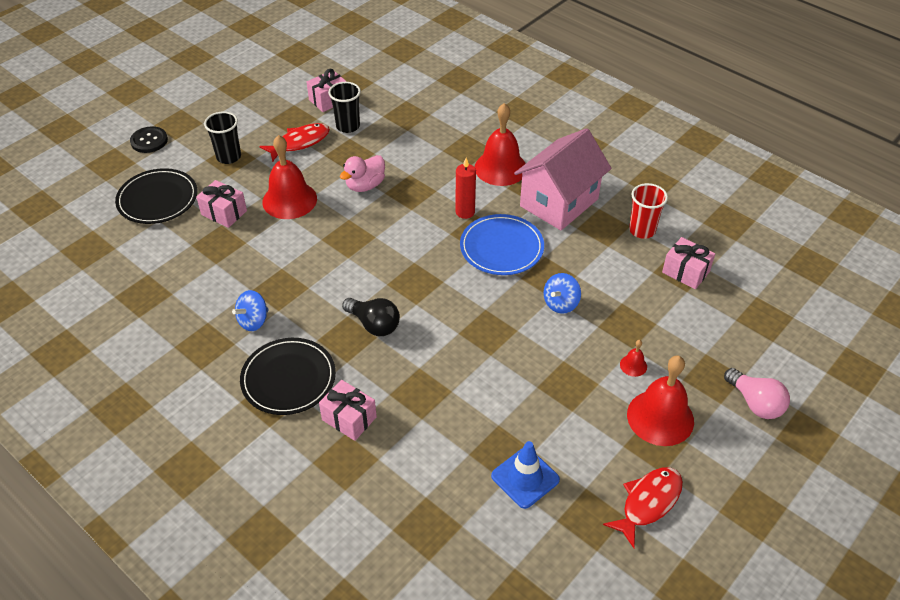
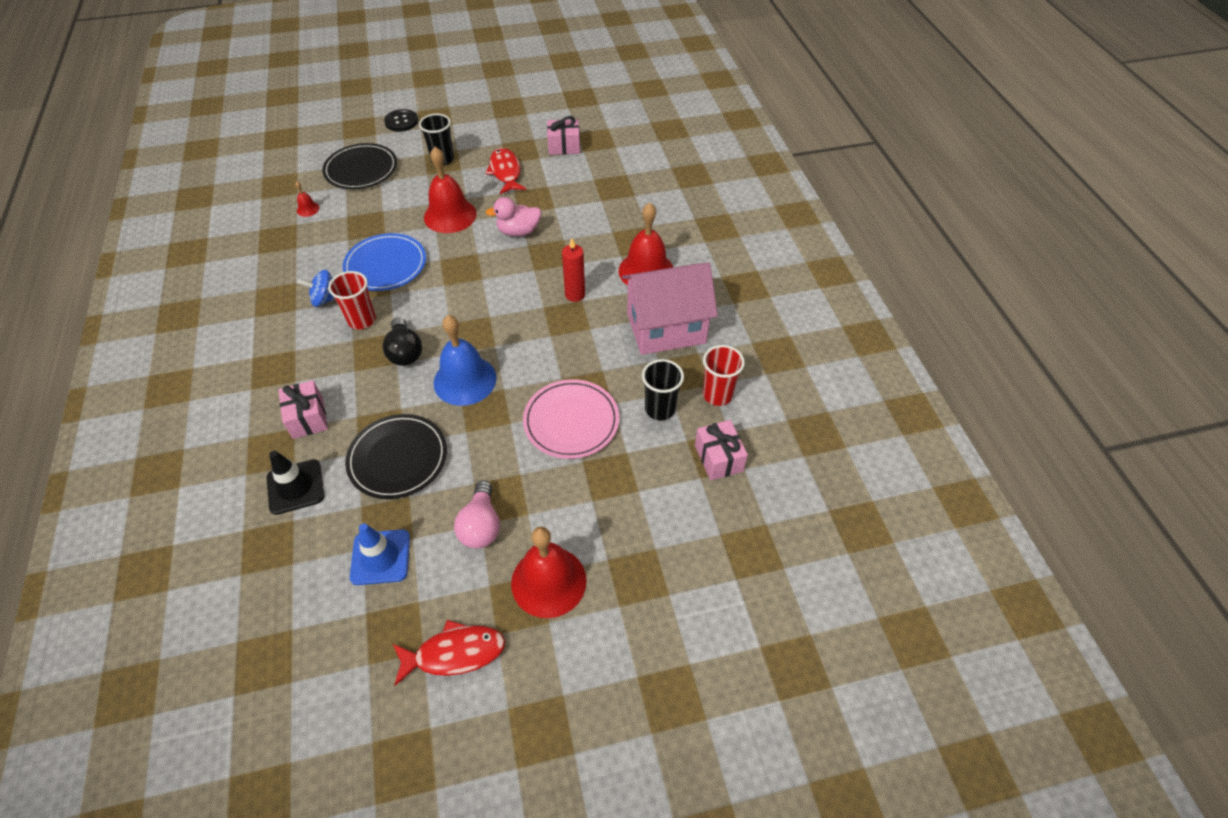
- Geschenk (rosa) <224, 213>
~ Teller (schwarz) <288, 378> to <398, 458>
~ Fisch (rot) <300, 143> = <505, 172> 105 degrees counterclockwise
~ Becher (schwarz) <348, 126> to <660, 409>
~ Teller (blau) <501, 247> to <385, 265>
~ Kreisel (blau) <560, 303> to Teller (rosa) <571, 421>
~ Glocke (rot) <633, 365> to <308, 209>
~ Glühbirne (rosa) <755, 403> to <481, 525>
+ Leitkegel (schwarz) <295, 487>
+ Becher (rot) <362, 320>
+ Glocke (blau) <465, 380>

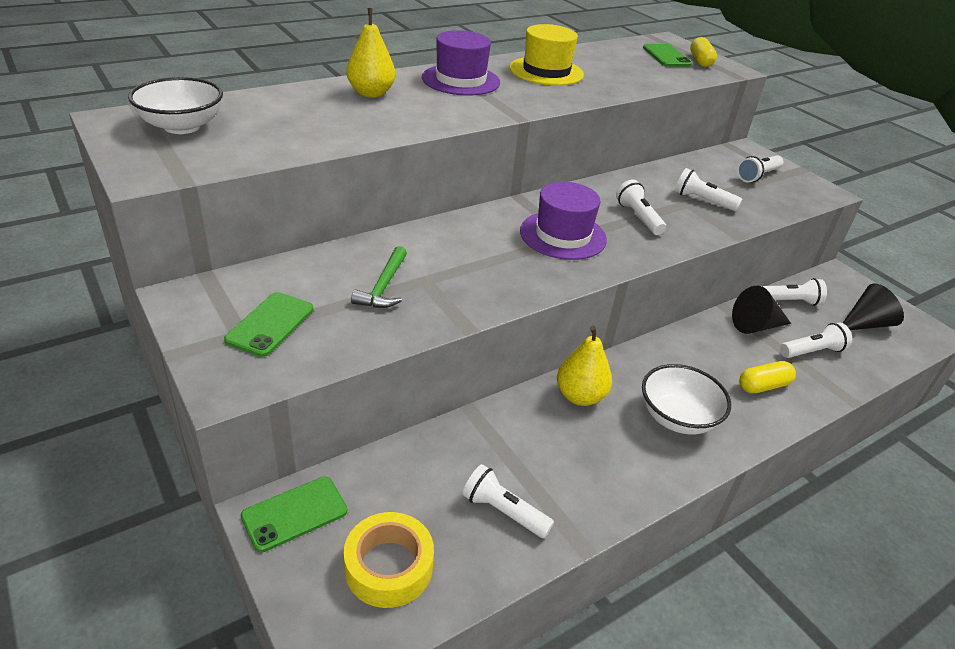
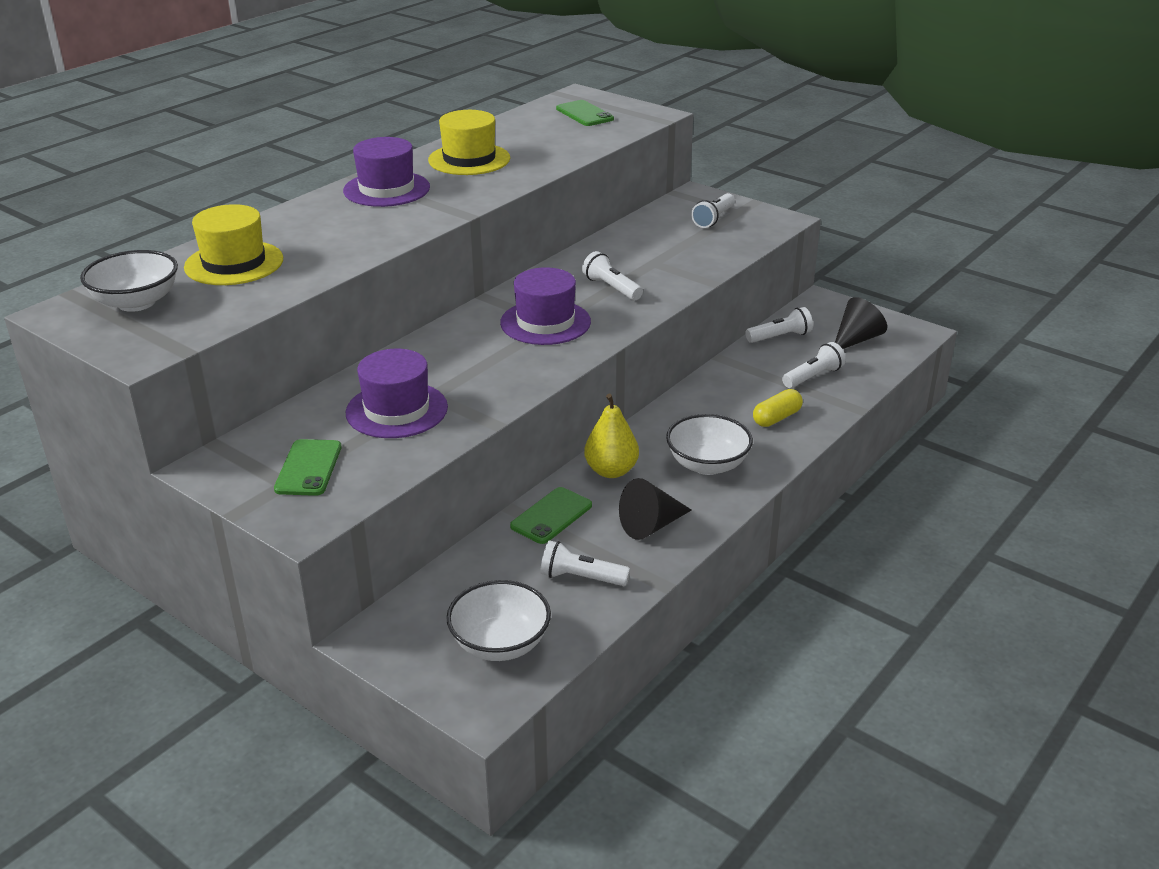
~ Handy (grün) <294, 514> to <551, 516>
~ Klebeband (gelb) <389, 567> to Schüssel (weiß) <500, 644>
- Birne (gelb) <371, 93>
~ Hammer (grün) <384, 286> to Hut (lila) <397, 410>
- Taschenlampe (weiß) <702, 201>
- Kapsel (gelb) <700, 61>
~ Kegel (schwarz) <756, 326> to <651, 525>
+ Hut (gelb) <234, 263>

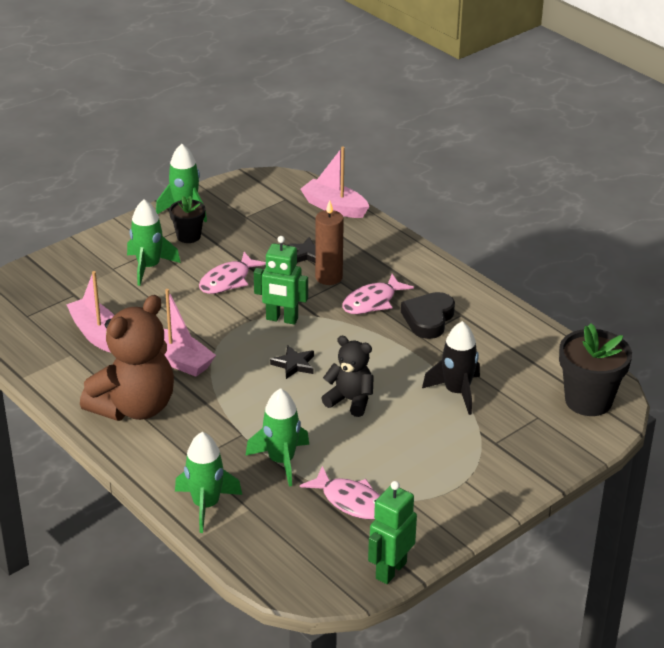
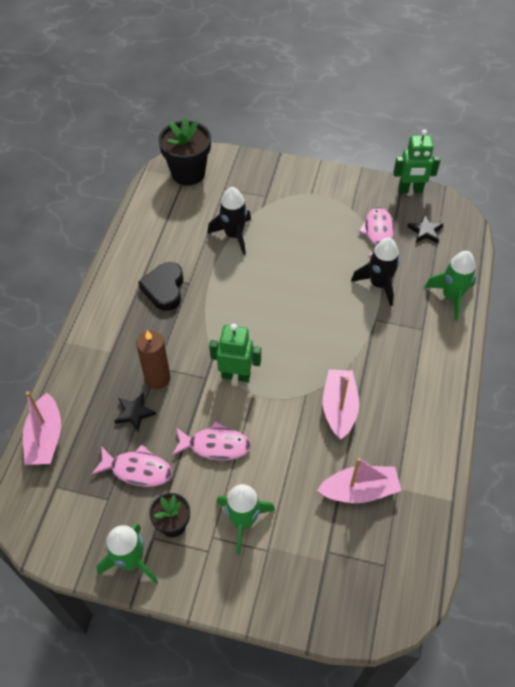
~ Boot (rosa) <96, 333> = <359, 490> 120 degrees counterclockwise
- Teddybär (braun) <134, 407>
~ Rakete (grün) <281, 461> to Rakete (schwarz) <379, 284>
~ Roboter (grün) <282, 319> = <236, 375> 60 degrees counterclockwise
~ Stern (schwarz) <294, 364> to <425, 231>
- Teddybär (schwarz) <350, 400>
~ Fisch (rosa) <372, 302> to <137, 470>
~ Herz (schwarz) <428, 319> = <164, 289> 105 degrees clockwise

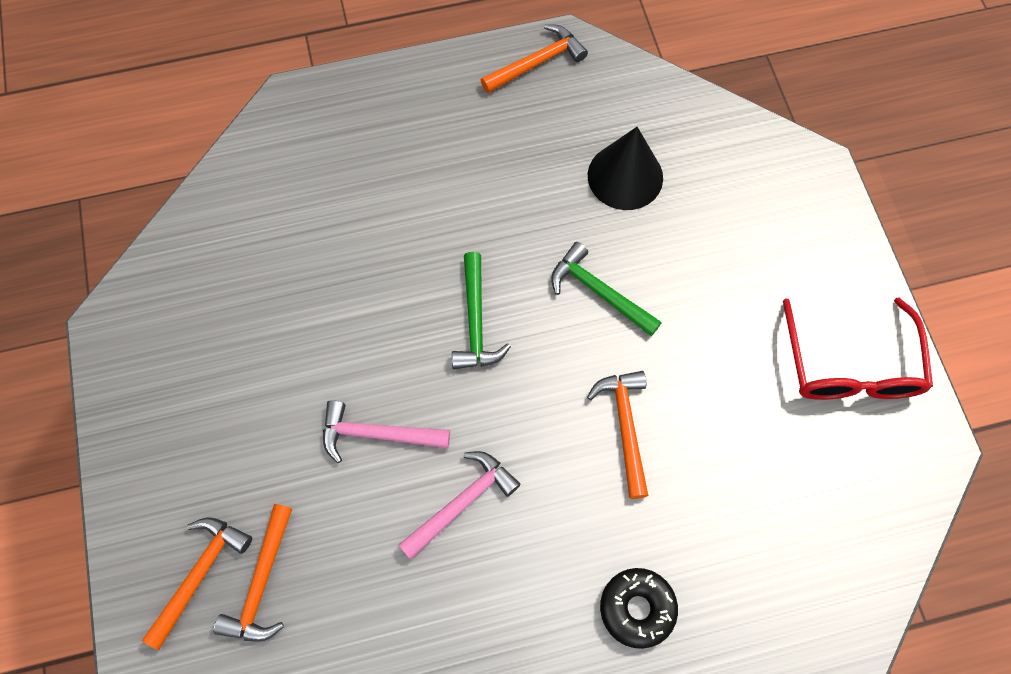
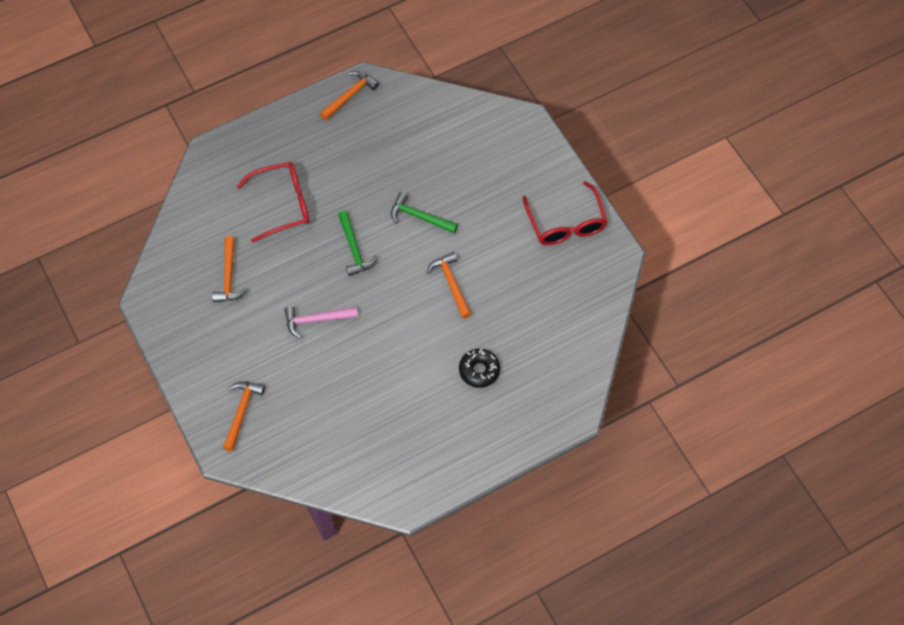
~ Hammer (orange) <262, 583> to <229, 276>
- Hammer (rosa) <462, 502>
- Kegel (schwarz) <625, 176>
+ Brille (rot) <282, 205>

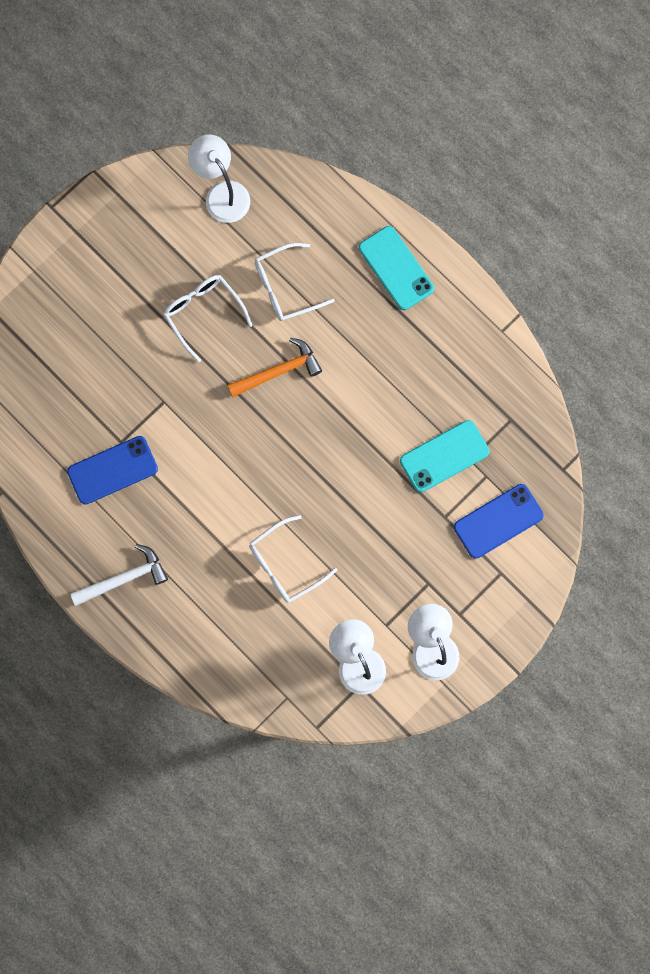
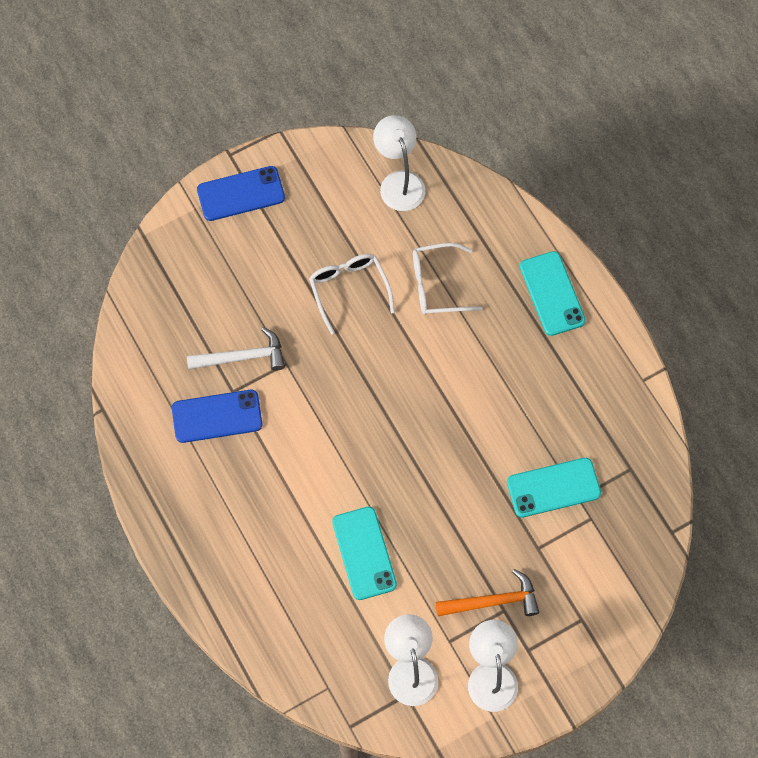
~ Hammer (weiß) <124, 578> to <242, 357>
~ Hammer (orange) <278, 371> to <493, 601>
~ Brille (weiß) <286, 564> to Handy (türkis) <364, 553>
~ Handy (blau) <498, 521> to <241, 194>

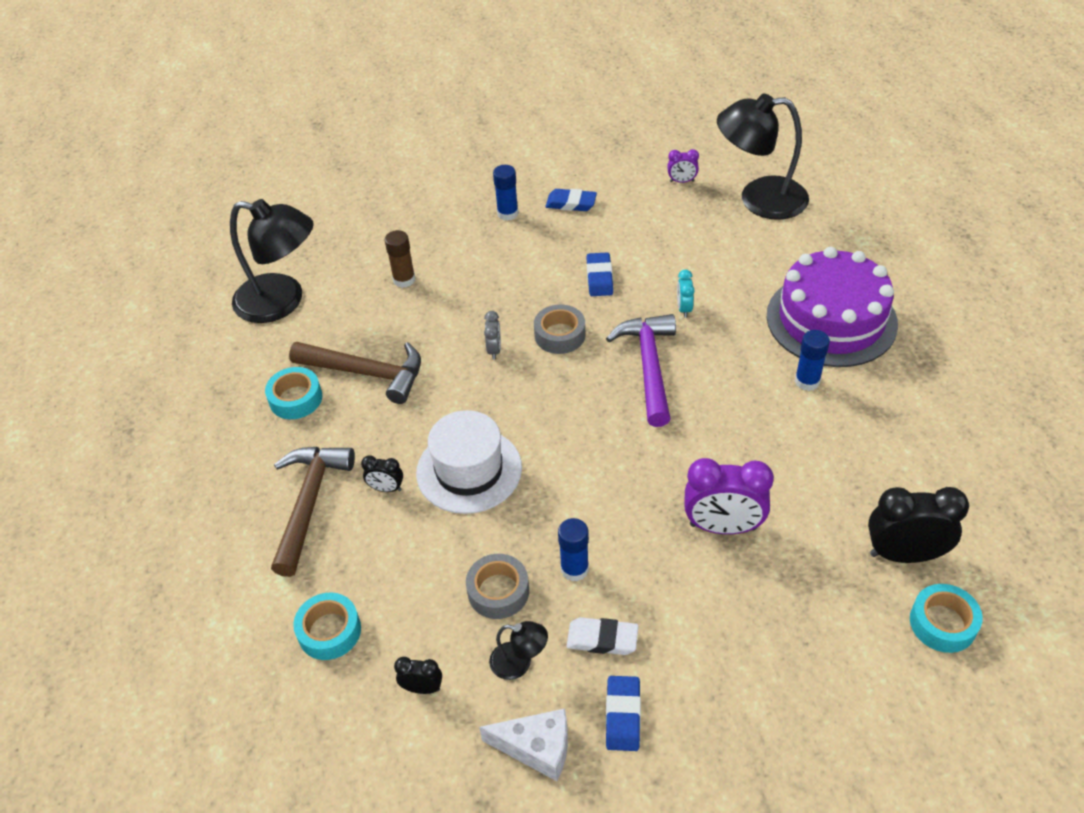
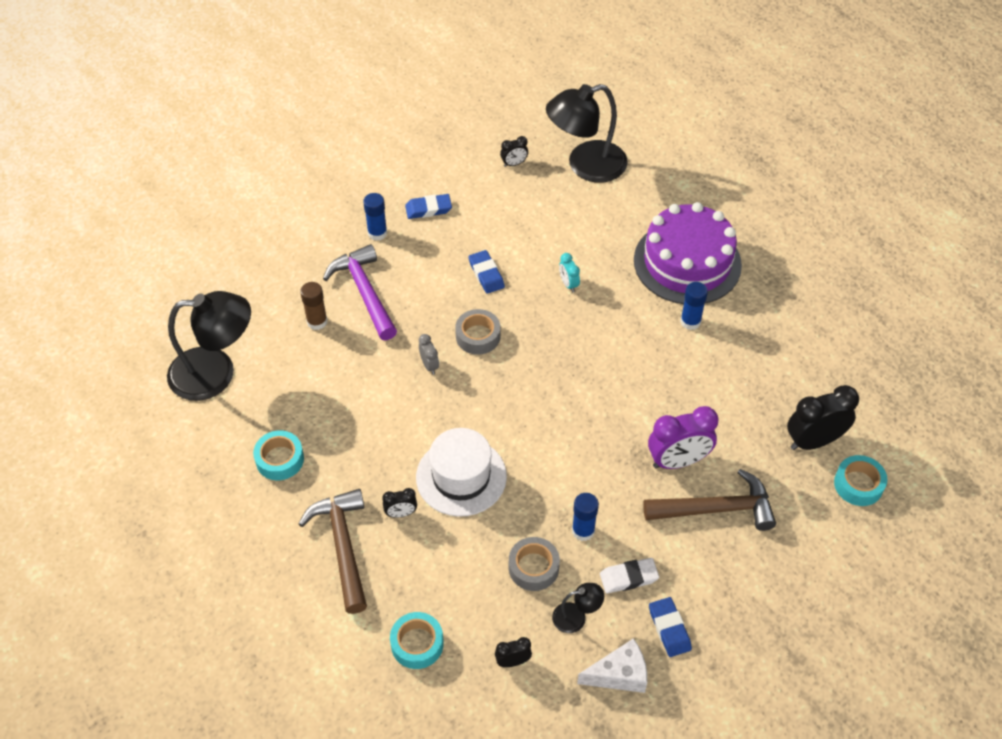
~ Hammer (braun) <366, 373> to <716, 509>
~ Hammer (lila) <649, 367> to <365, 292>
~ Wecker (lila) <682, 181> to Wecker (schwarz) <514, 164>

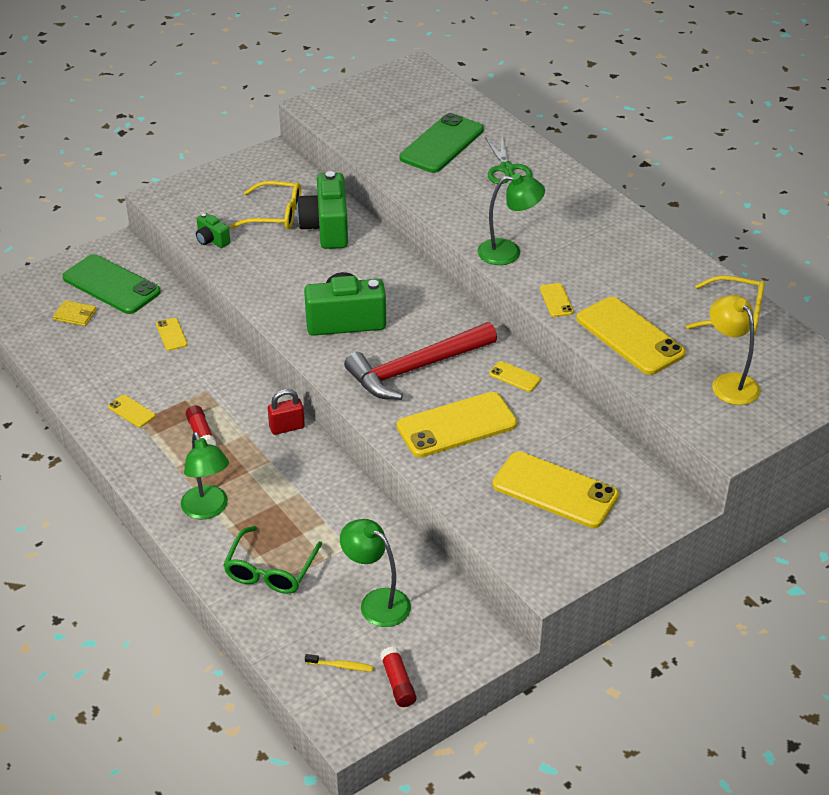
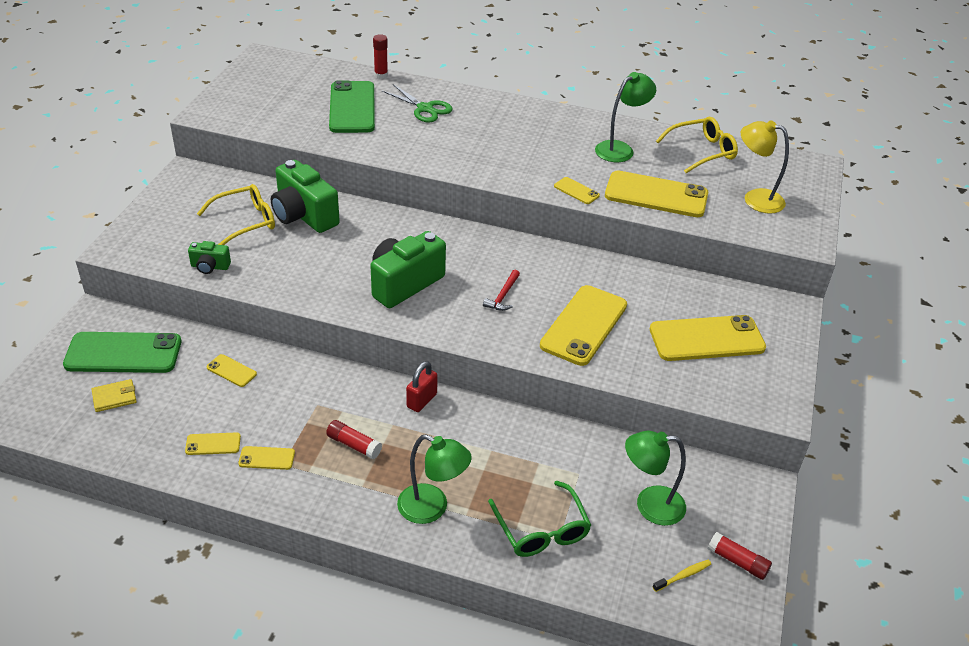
~ Hammer (rot) <416, 368> = <503, 296> x0.40
~ Lampe (grün) <508, 252> to <620, 149>
~ Handy (gelb) <515, 377> to <213, 444>
+ Klebestift (rot) <381, 75>

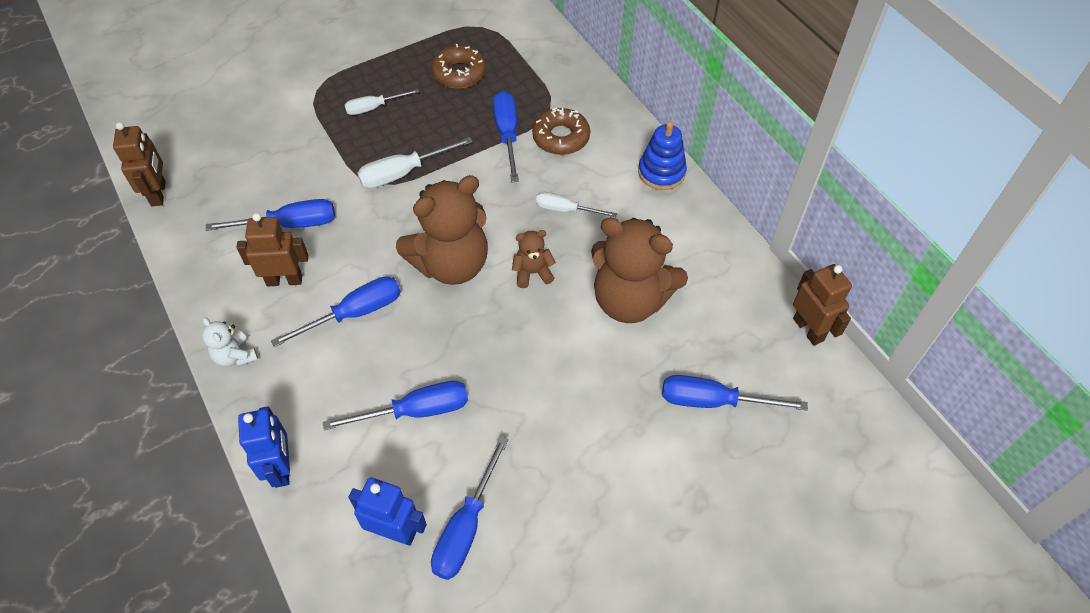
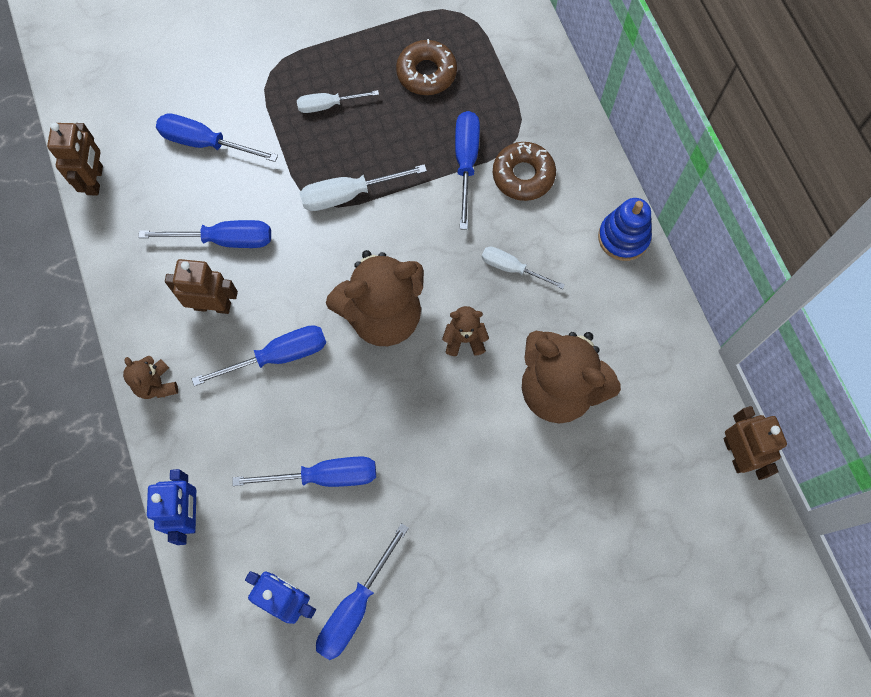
~ Teddybär (weiß) <235, 356> to Teddybär (braun) <156, 385>
~ Schraubenzieher (blau) <713, 401> to <205, 143>

